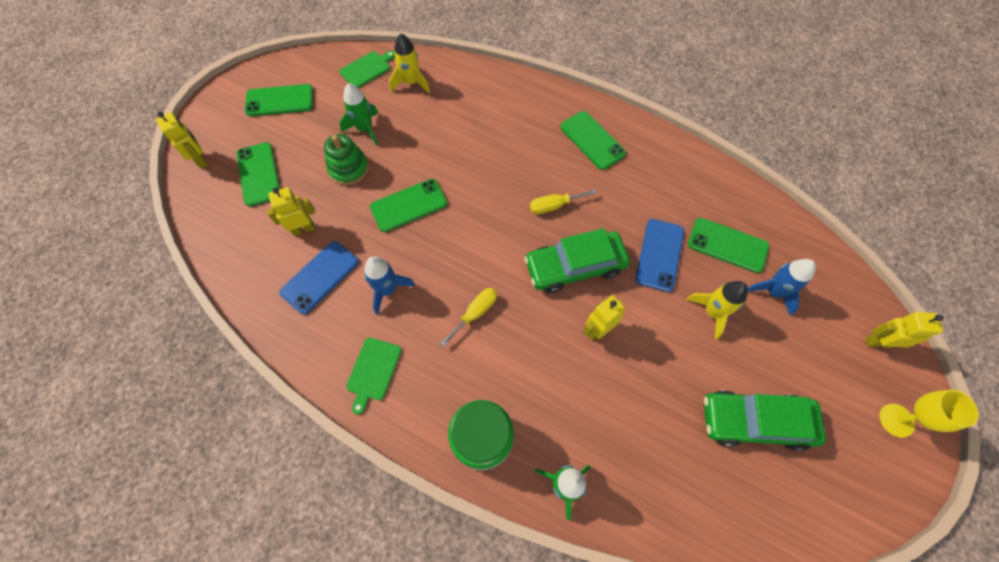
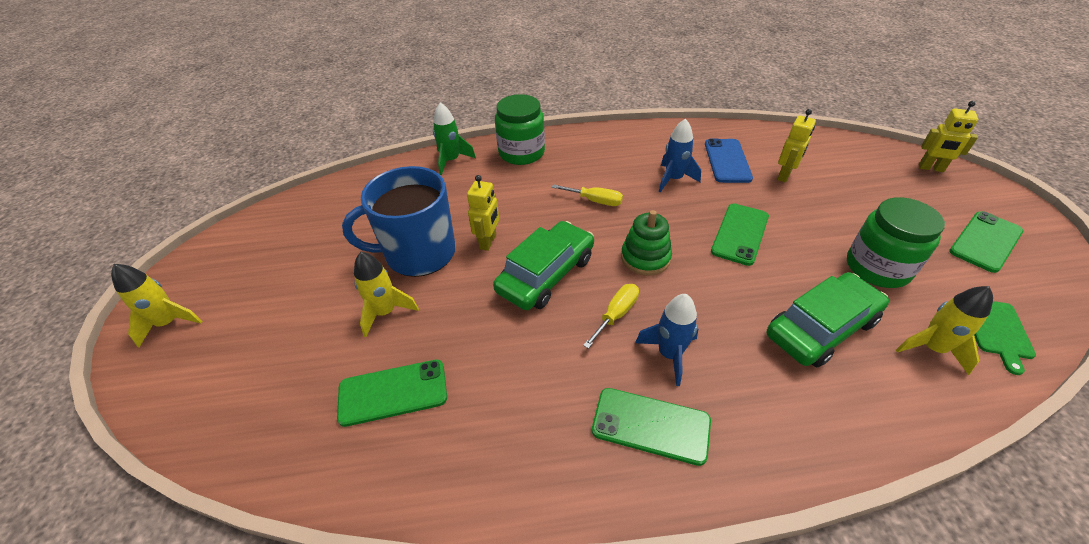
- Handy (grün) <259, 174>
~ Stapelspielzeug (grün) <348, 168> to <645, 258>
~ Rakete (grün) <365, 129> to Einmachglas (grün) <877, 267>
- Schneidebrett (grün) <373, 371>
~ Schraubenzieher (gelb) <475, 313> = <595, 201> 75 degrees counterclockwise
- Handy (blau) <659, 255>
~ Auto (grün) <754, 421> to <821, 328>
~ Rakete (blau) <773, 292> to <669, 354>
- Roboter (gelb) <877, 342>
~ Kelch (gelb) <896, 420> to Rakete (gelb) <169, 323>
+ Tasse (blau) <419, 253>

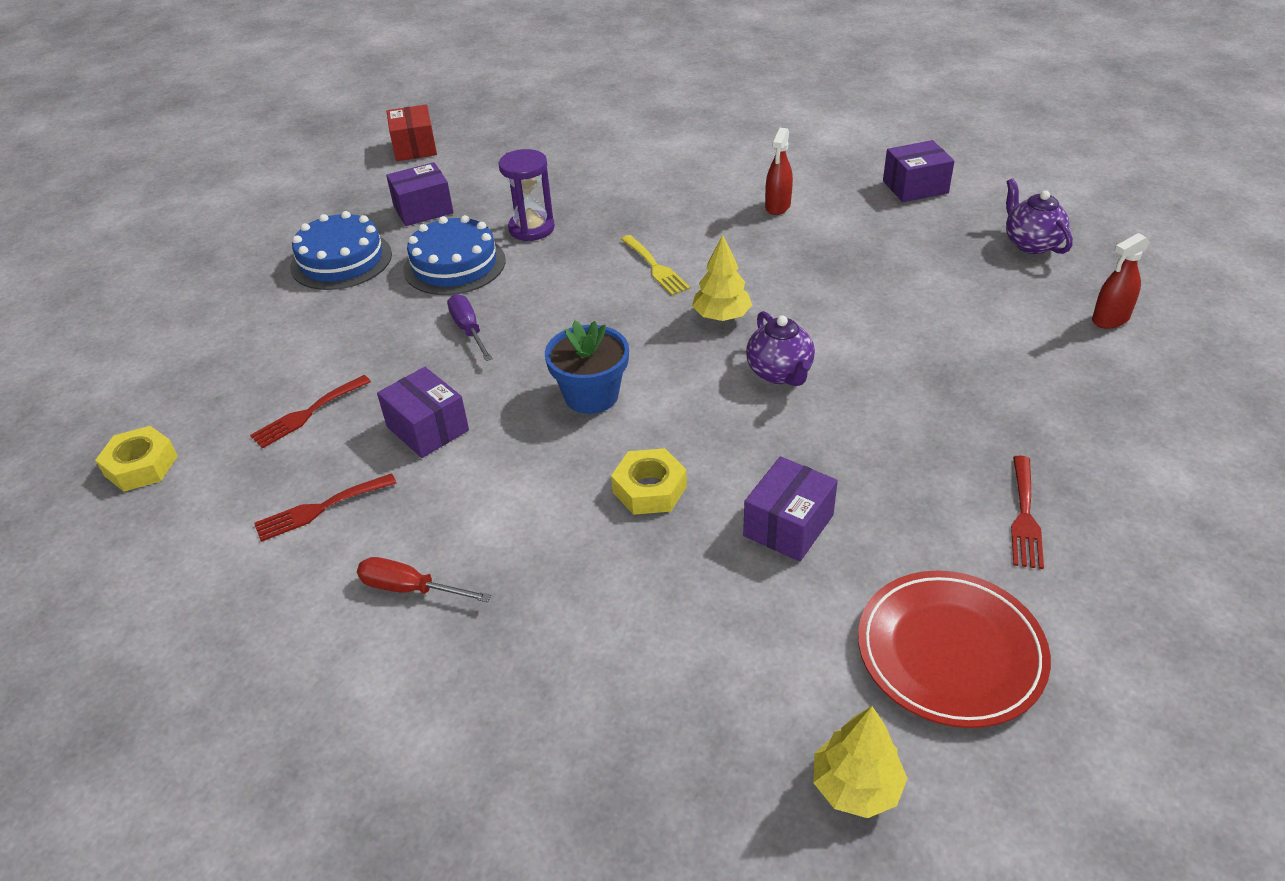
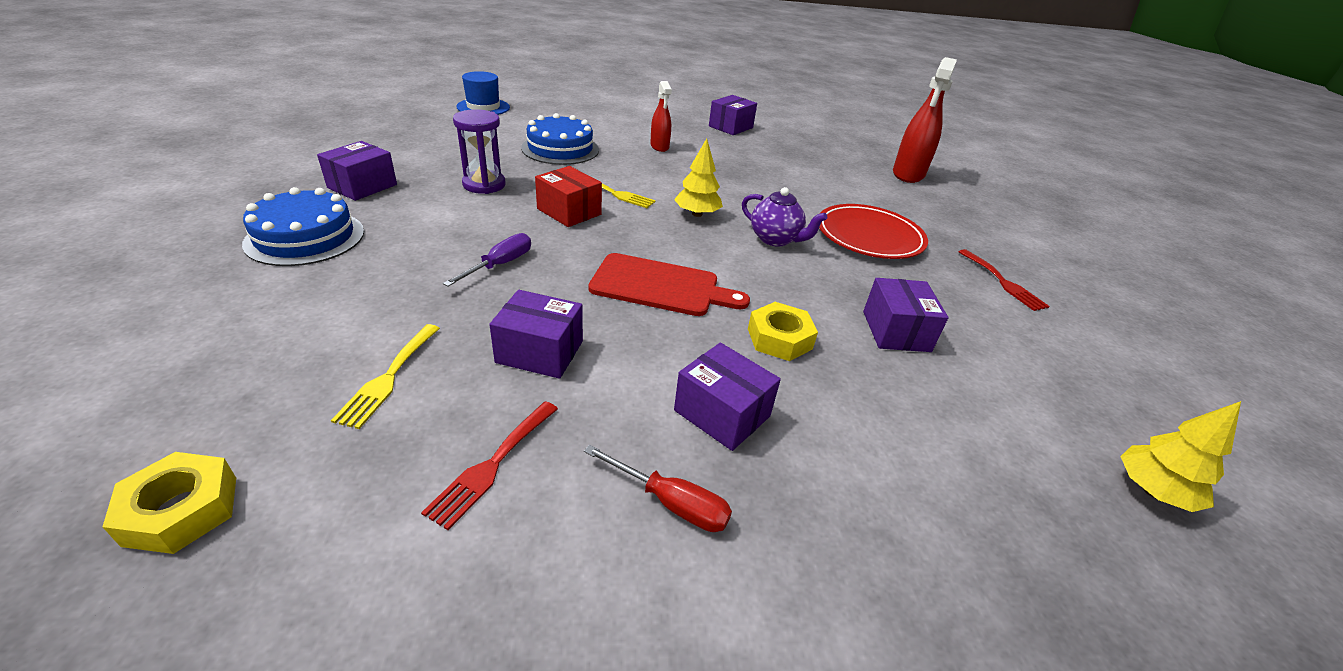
~ Gabel (rot) <307, 414> to Gabel (gelb) <388, 378>
~ Schraubenzieher (rot) <410, 589> = <671, 503> 135 degrees counterclockwise
~ Schachtel (rot) <415, 147> to <569, 211>
~ Kuchen (blau) <454, 265> to <560, 149>
~ Schraubenzieher (lila) <468, 330> = <500, 265> 90 degrees clockwise
~ Blumentopf (blau) <591, 395> to Schneidebrett (rot) <660, 286>
~ Teller (rot) <950, 652> to <869, 236>
- Teekanne (lila) <1031, 244>
~ Sprühflasche (rot) <1110, 319> = <908, 174> x1.74
+ Hut (blau) <483, 107>
+ Schachtel (lila) <722, 413>

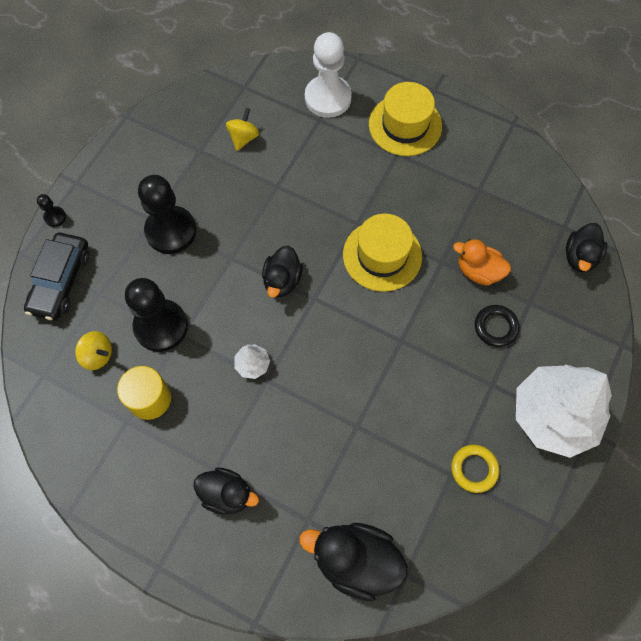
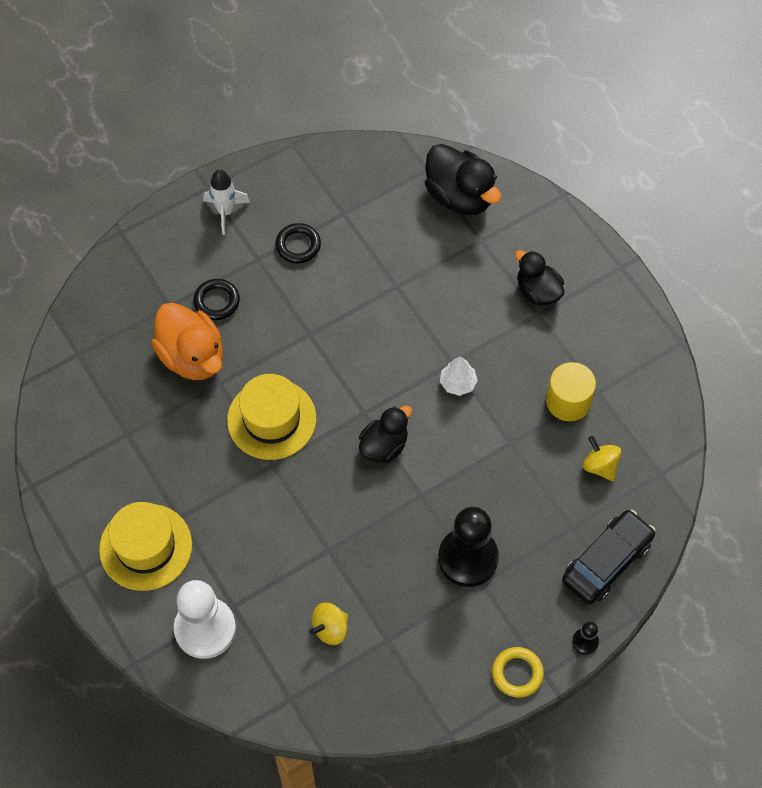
- Bauer (schwarz) <161, 326>
~ Ring (gelb) <474, 469> to <517, 673>
~ Ente (orange) <478, 271> = <192, 357> x1.53
~ Baum (weiß) <553, 415> to Rakete (weiß) <225, 212>
- Ente (schwarz) <580, 257>
+ Ring (schwarz) <298, 245>

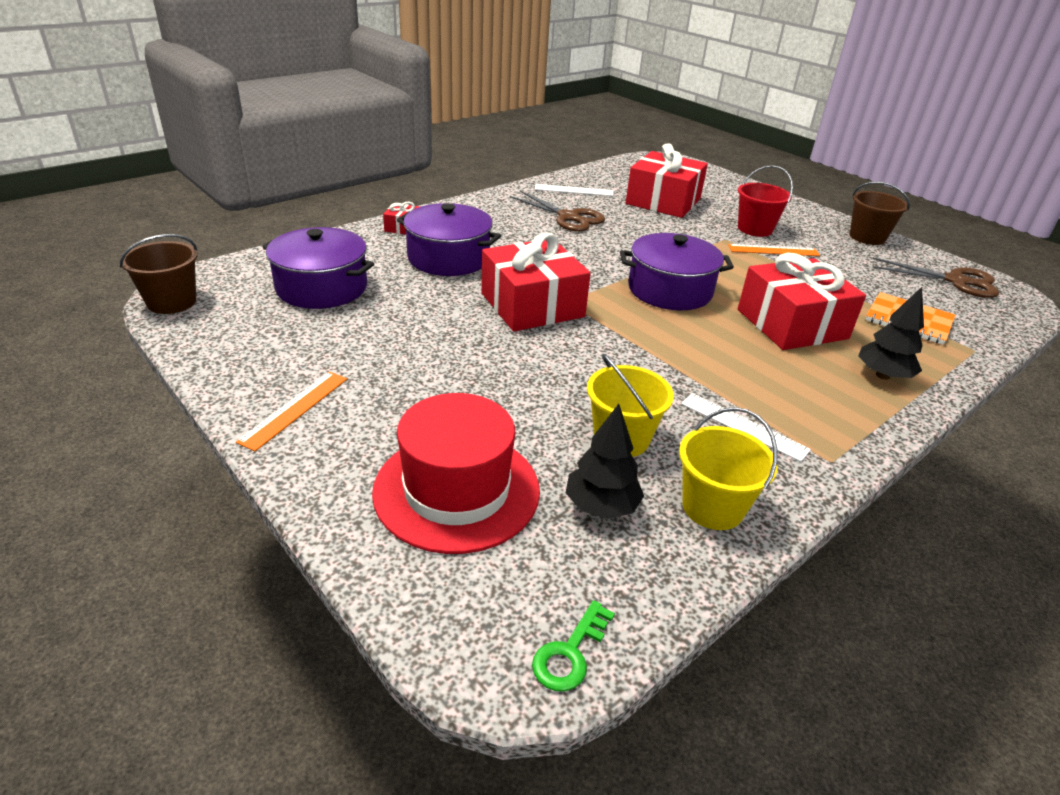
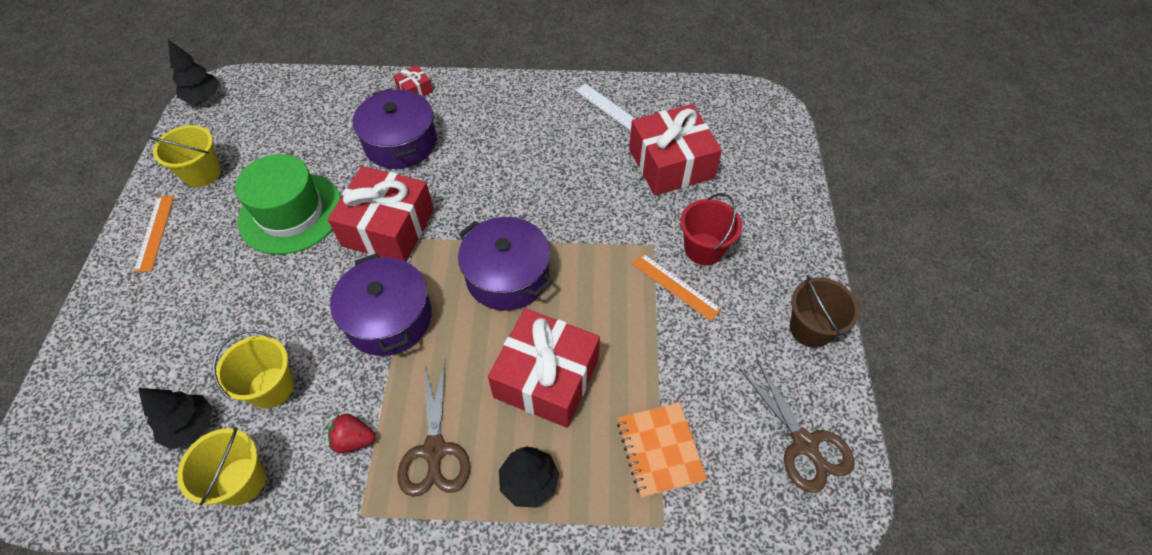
~ Eimer (braun) <171, 302> to Baum (schwarz) <203, 97>
~ Lineal (orange) <295, 409> = <155, 232> 75 degrees counterclockwise
~ Kochtopf (lila) <322, 287> to <388, 318>
- Hut (rot) <456, 490>
~ Schere (braun) <568, 217> to <434, 450>
- Schlüssel (grün) <570, 653>
~ Lineal (weiß) <743, 426> to Erdbeere (rot) <354, 440>
+ Eimer (gelb) <202, 173>
+ Hut (grün) <291, 213>

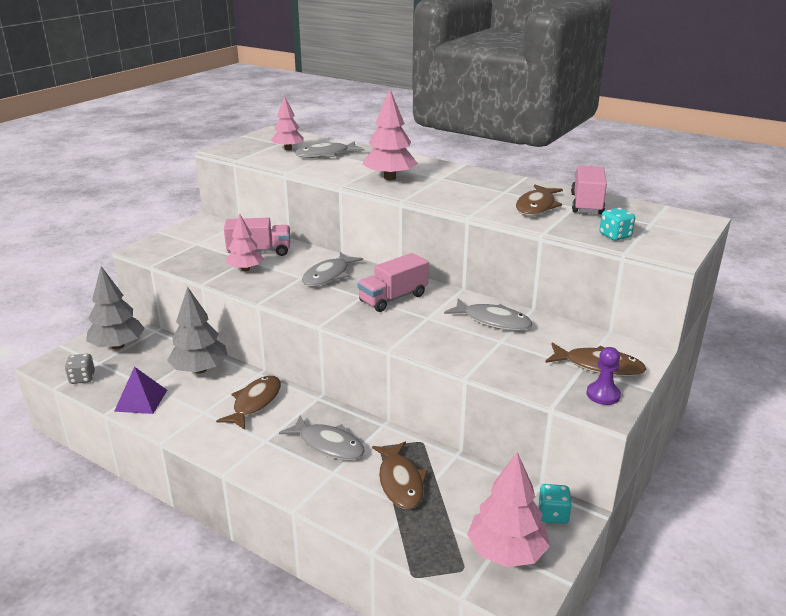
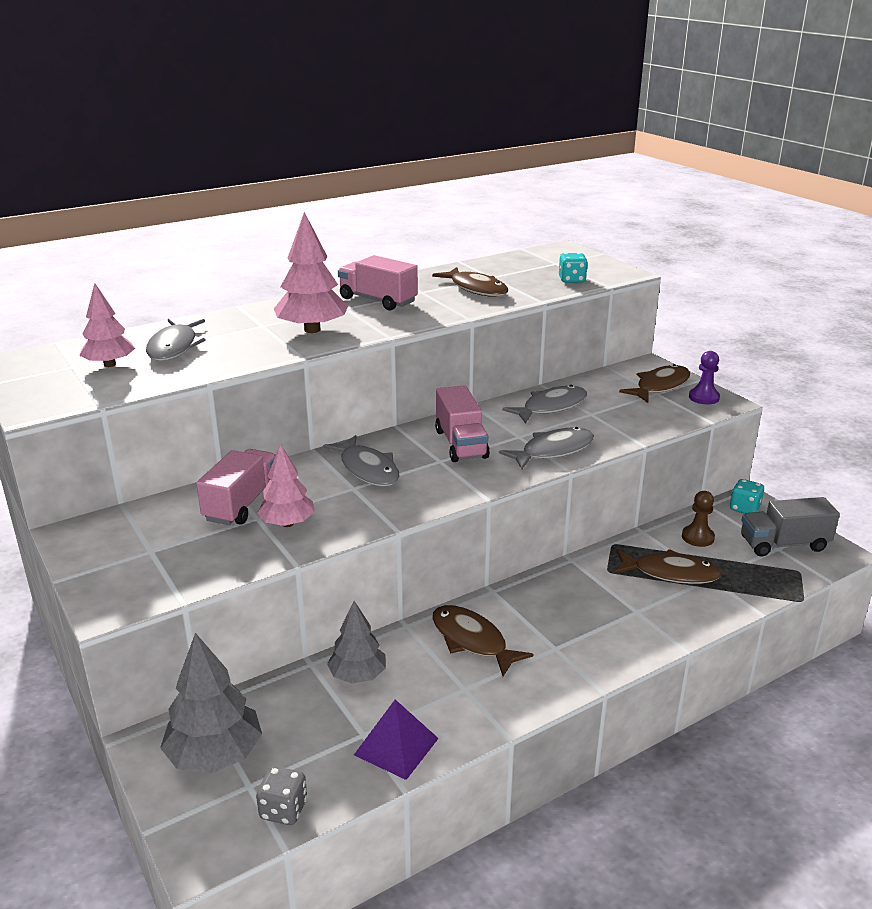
~ Baum (grau) <200, 370> = <357, 675> x0.66
~ Fisch (grau) <328, 445> to <553, 451>
~ Baum (rosa) <506, 552> to Lastwagen (grau) <784, 544>
~ Lastwagen (rosa) <586, 204> to <378, 300>
+ Bauer (braun) <697, 537>

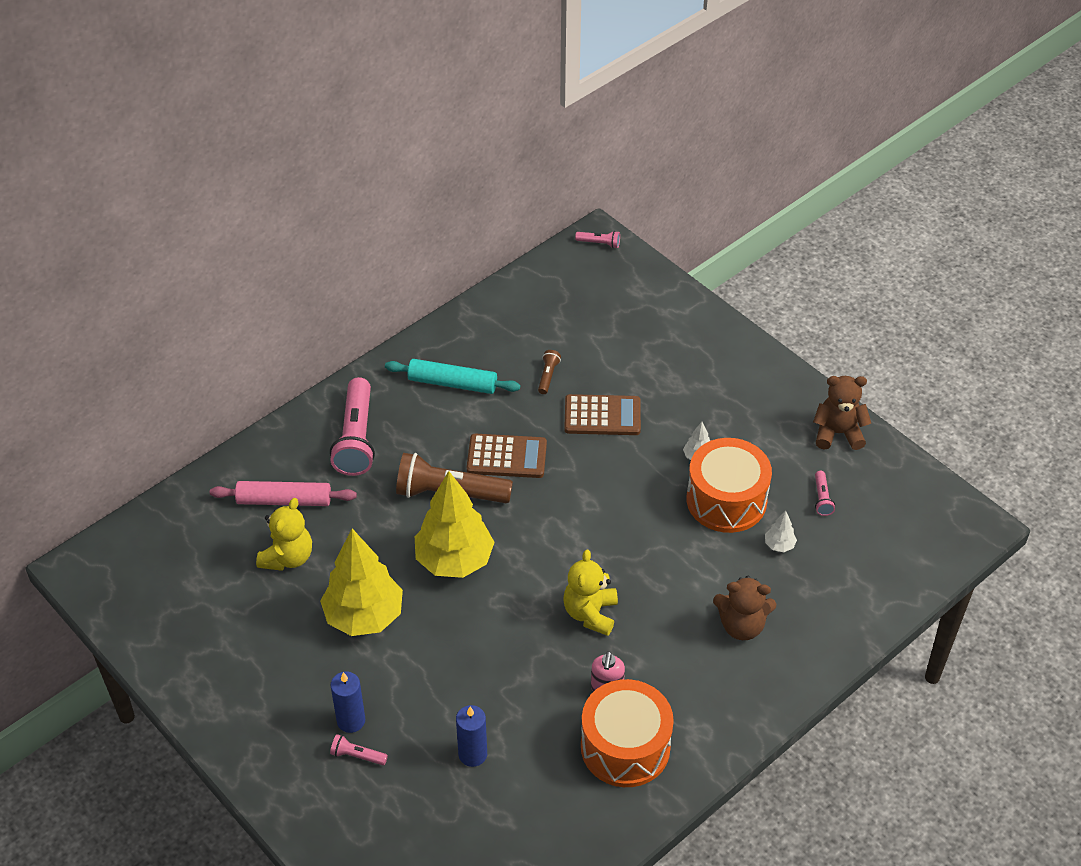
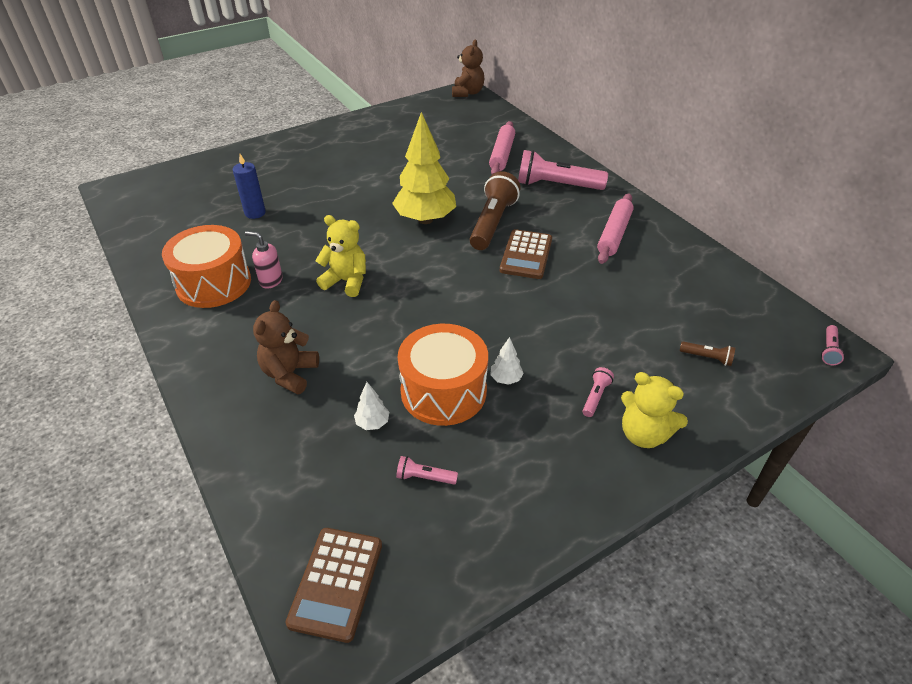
~ Teddybär (gelb) <288, 557> to <644, 434>
- Baum (gelb) <364, 616>
- Kerze (blau) <351, 720>
~ Taschenlampe (rosa) <357, 756> to <595, 397>
~ Nudelholz (türkis) <452, 383> to Nudelholz (rosa) <614, 234>
~ Taschenlampe (braun) <548, 376> to <707, 358>
~ Taschenrechner (braun) <602, 416> to <336, 583>
~ Teddybär (braun) <838, 433> to <467, 93>

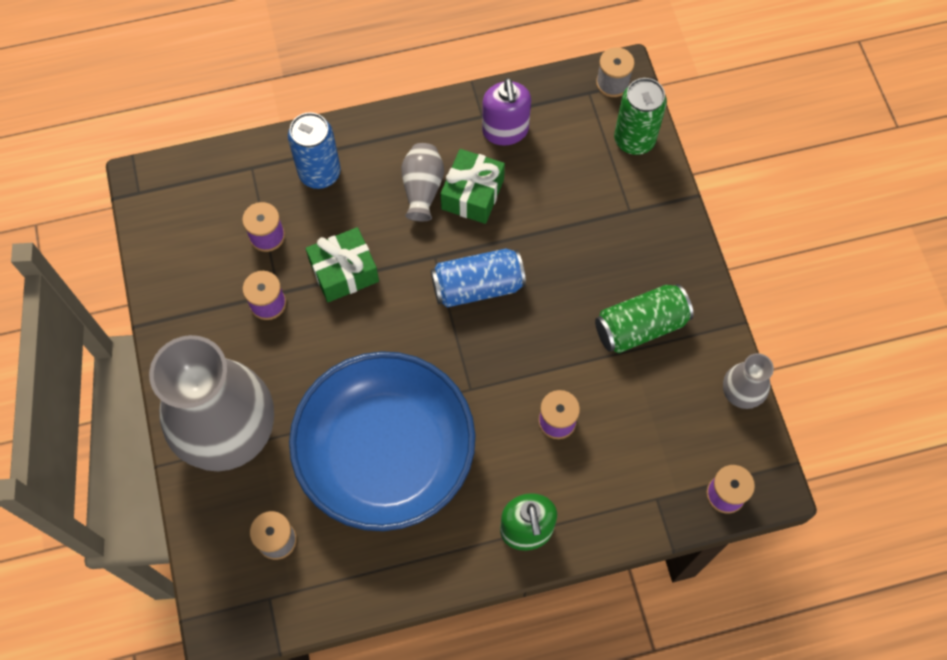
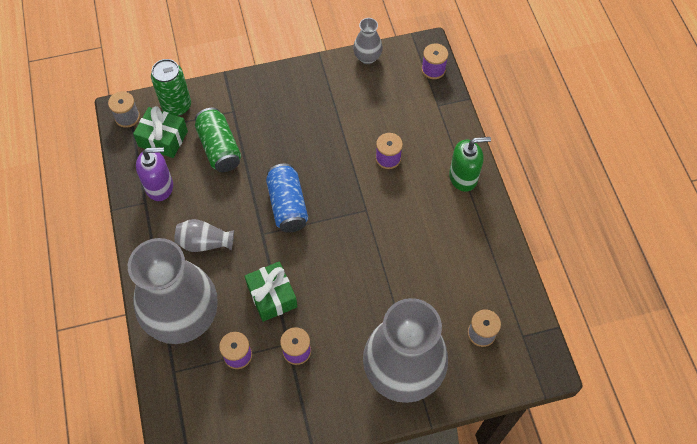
~ Dose (blau) <319, 173> to Vase (grau) <184, 318>
- Schüssel (blau) <386, 453>
~ Geschenk (grün) <472, 194> to <163, 139>
~ Dose (grün) <640, 326> to <219, 148>

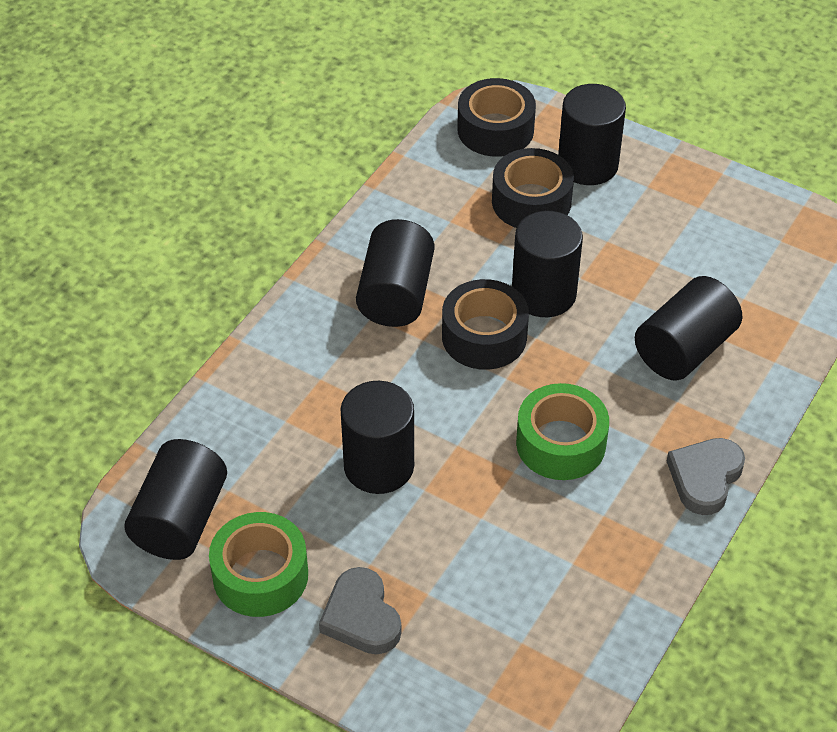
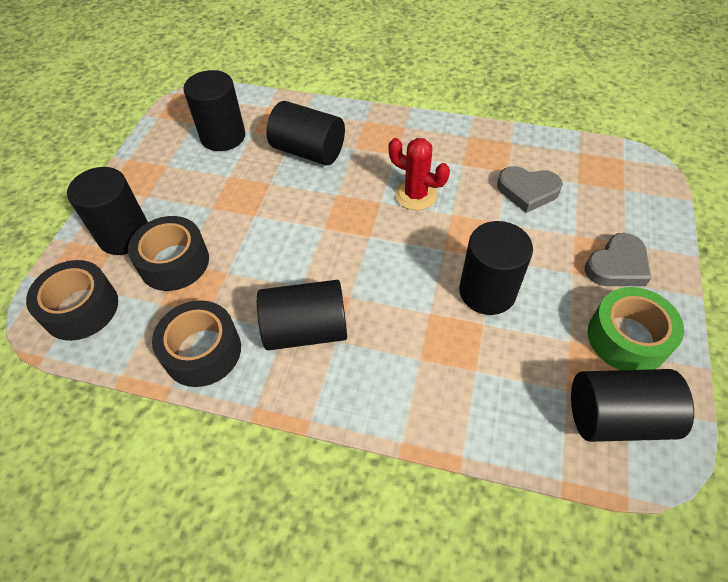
~ Klebeband (schwarz) <484, 336> to <202, 351>
~ Vollzylinder (schwarz) <543, 294> to <223, 136>
~ Klebeband (grün) <560, 443> to Kaktus (rot) <416, 195>
~ Herz (grau) <705, 478> to <527, 191>

